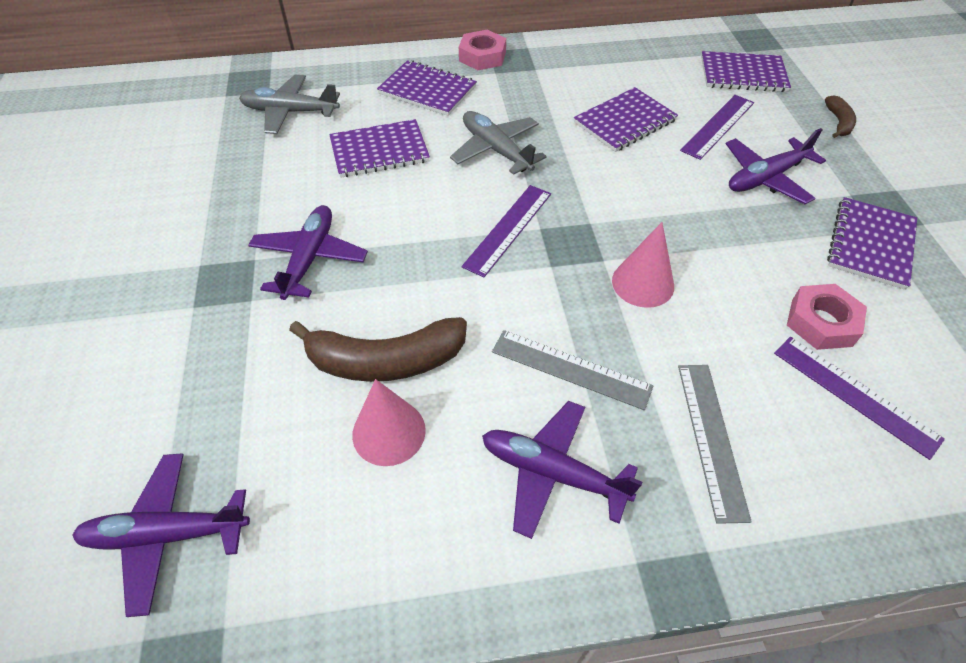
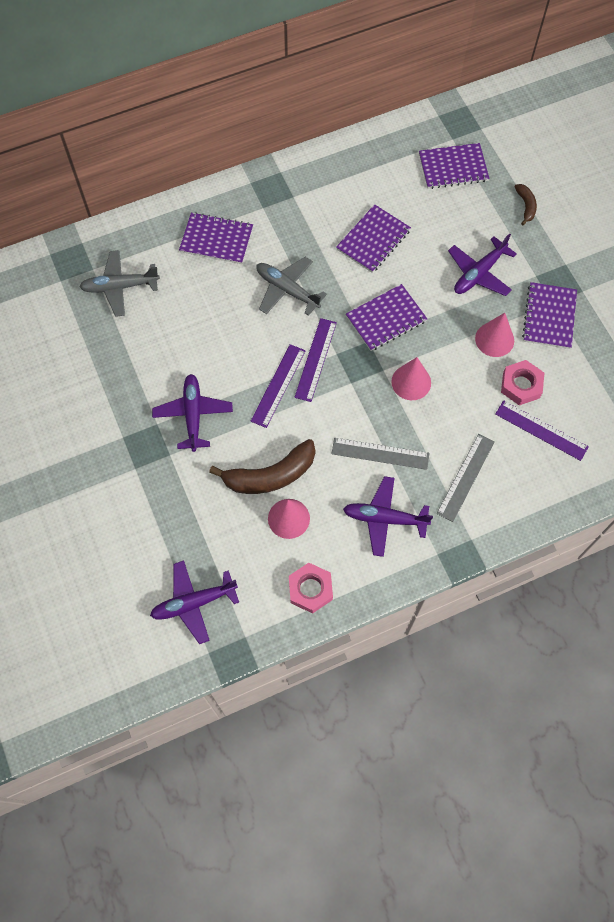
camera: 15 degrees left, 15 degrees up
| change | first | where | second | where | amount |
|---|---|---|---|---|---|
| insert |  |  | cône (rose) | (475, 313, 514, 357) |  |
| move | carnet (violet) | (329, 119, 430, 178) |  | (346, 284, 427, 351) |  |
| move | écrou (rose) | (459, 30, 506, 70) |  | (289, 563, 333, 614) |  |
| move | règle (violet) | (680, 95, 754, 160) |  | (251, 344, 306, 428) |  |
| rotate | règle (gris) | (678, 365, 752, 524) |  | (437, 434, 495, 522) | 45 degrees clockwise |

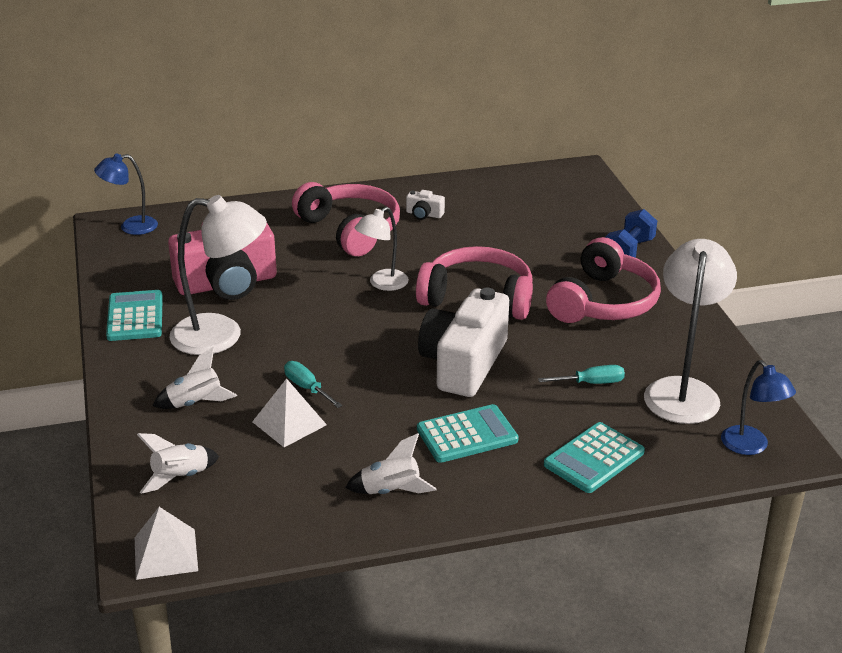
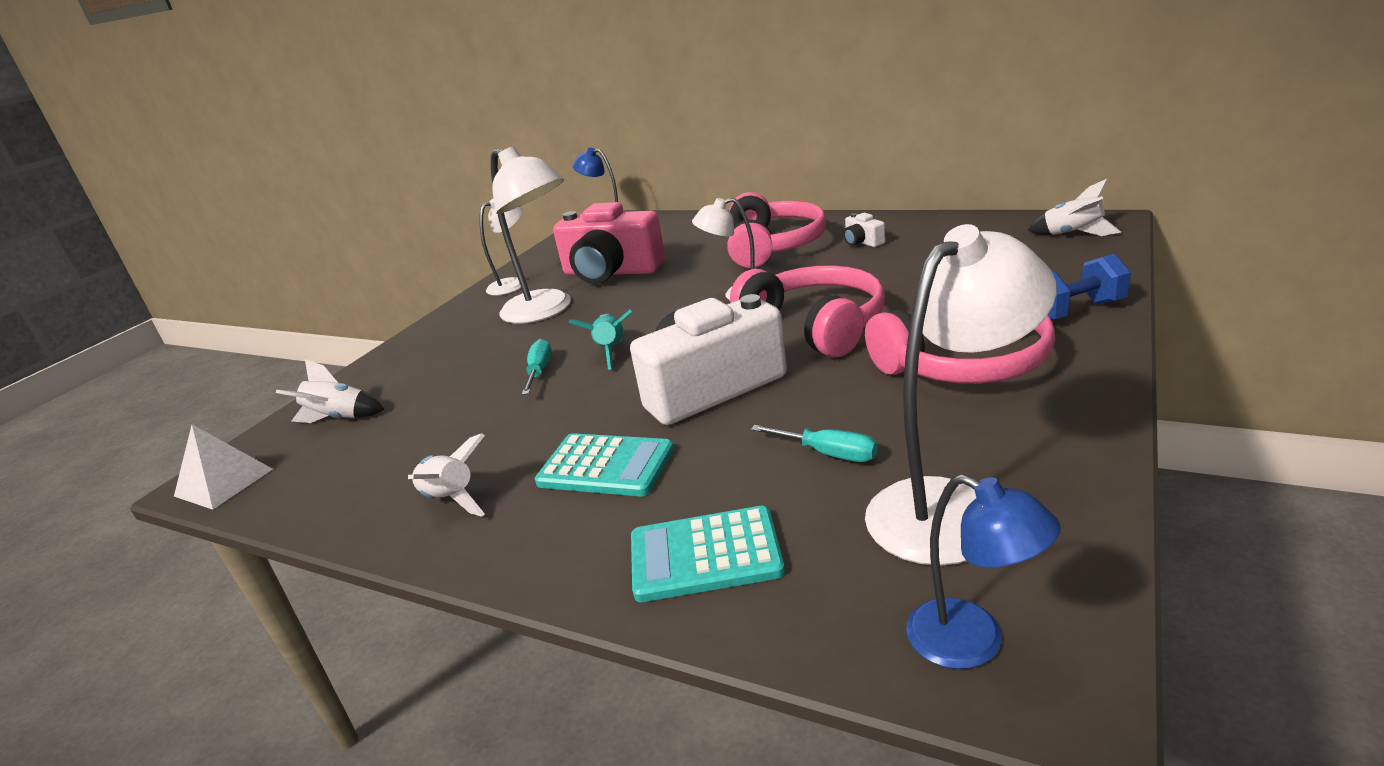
camera: 45 degrees right, 5 degrees down
| change | first | where | second | where | amount |
|---|---|---|---|---|---|
| delete | pyramide (blanc) | (252, 378, 327, 447) |  |  |  |
| insert |  |  | fusée (turquoise) | (568, 310, 632, 370) |  |
| move | fusée (blanc) | (153, 347, 237, 409) |  | (1028, 179, 1121, 236) |  |
| replace | calculatrice (turquoise) | (106, 290, 163, 341) | lampe (blanc) | (480, 199, 523, 296) |  |
| rotate | lampe (bleu) | (721, 360, 796, 455) |  | (906, 474, 1061, 669) | 60 degrees counterclockwise |

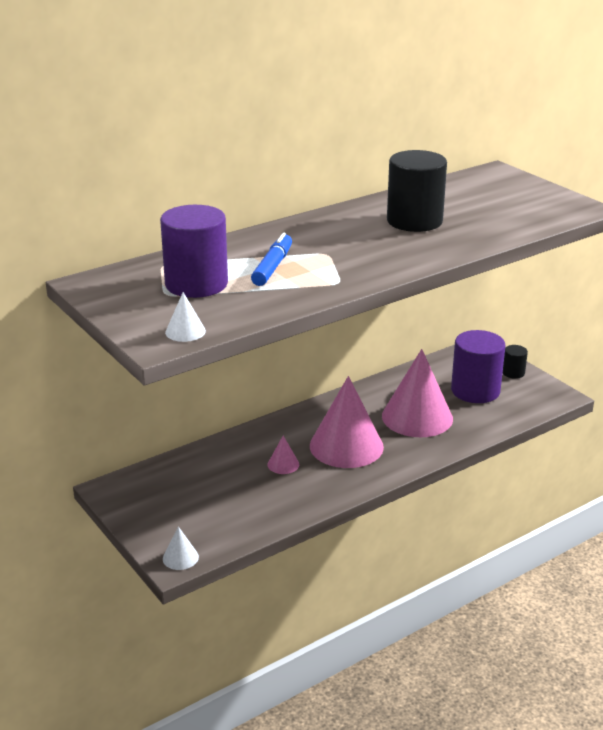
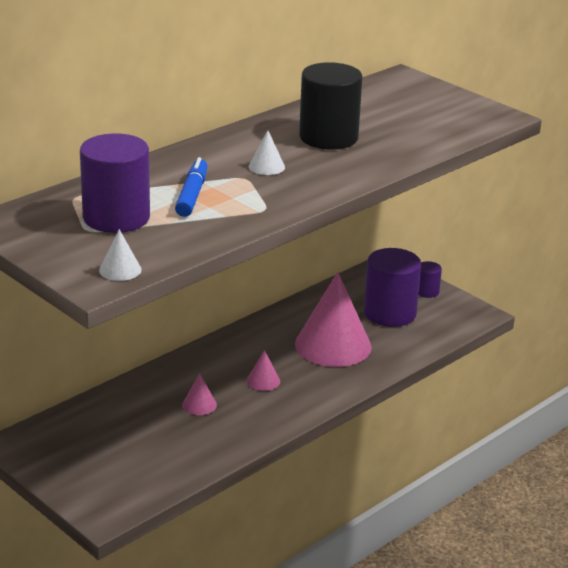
camera: 10 degrees left, 0 degrees up
| change | first | where | second | where | amount |
|---|---|---|---|---|---|
| move | cône (blanc) | (163, 527, 199, 570) |  | (249, 130, 285, 175) |  |
| recolor | cylindre (noir) | (503, 345, 528, 379) | cylindre (violet) | (419, 261, 442, 298) |  |
| resize | cône (rose) | (310, 376, 384, 468) |  | (247, 350, 280, 391) | x0.42 |

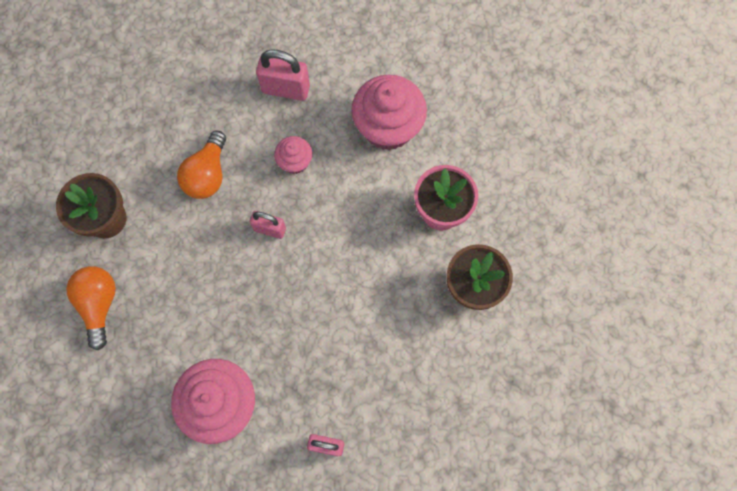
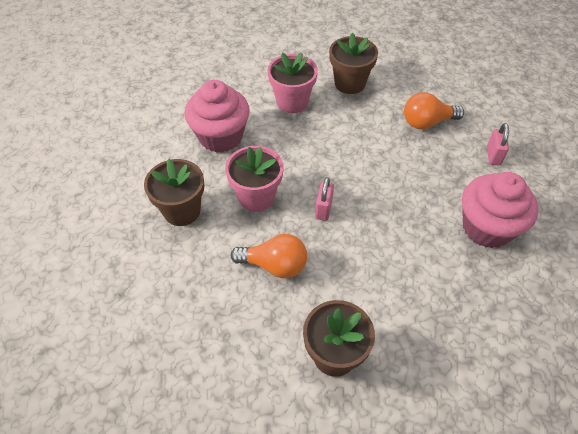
camera: 95 degrees left, 20 degrees down
| change | first | where | second | where | amount |
|---|---|---|---|---|---|
| move | ampoule (orange) | (66, 266, 116, 350) |  | (404, 92, 464, 129) |  |
| replace | cadenas (rose) | (256, 49, 310, 101) | pot de fleurs (marron) | (144, 159, 204, 226) |  |
| replace | muffin (rose) | (274, 136, 312, 174) | pot de fleurs (rose) | (225, 146, 283, 212) |  |

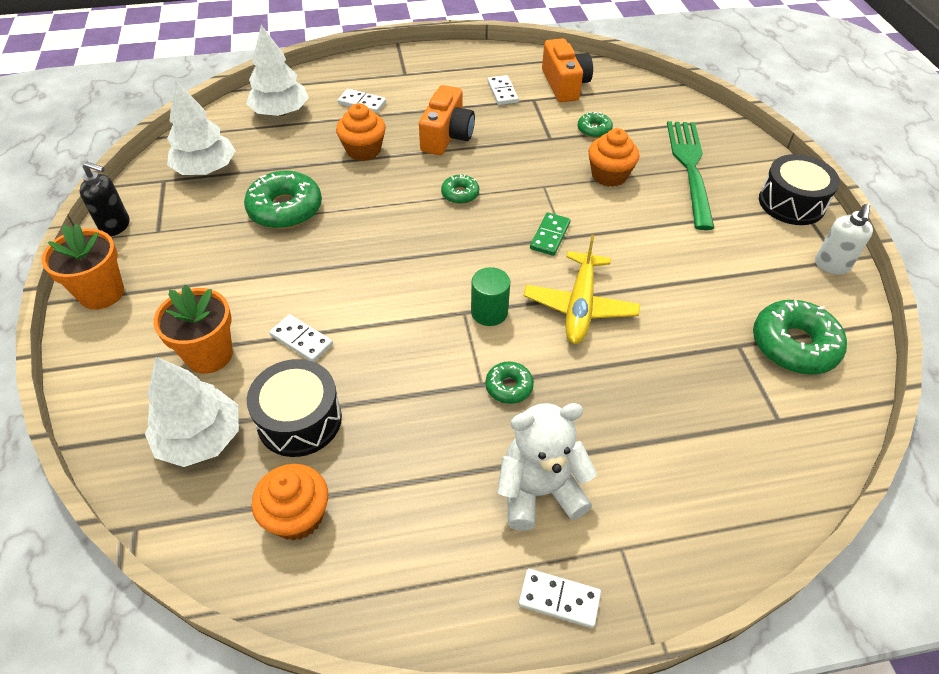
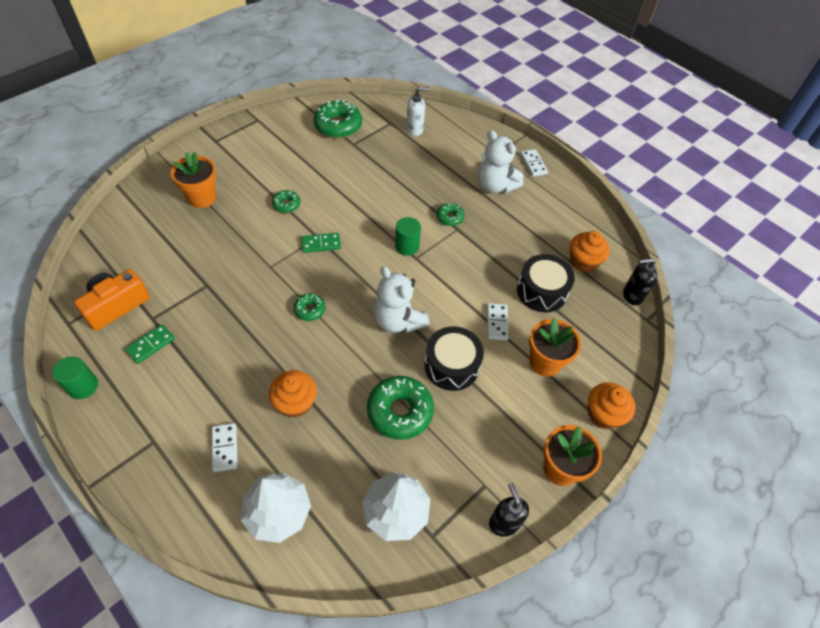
camera: 125 degrees left, 5 degrees up
| change | first | where | second | where | amount |
|---|---|---|---|---|---|
| delete | arbre (blanc) | (145, 357, 239, 467) |  |  |  |
| delete | appareil photo (orange) | (419, 85, 475, 155) |  |  |  |
| delete | avion (jaune) | (524, 235, 640, 344) |  |  |  |
| insert |  |  | cylindre (vert) | (52, 356, 98, 399) |  |
| insert |  |  | ours en peluche (blanc) | (373, 266, 429, 333) |  |
| insert |  |  | distributeur de savon (noir) | (623, 258, 657, 305) |  |
| move | beignet (vert) | (578, 112, 613, 138) |  | (272, 190, 301, 213) |  |
| move | muffin (orange) | (588, 128, 639, 187) |  | (588, 382, 635, 429) |  |
| move | tambour (noir) | (759, 154, 840, 225) |  | (424, 326, 484, 391) |  |
| move | distributeur de savon (blanc) | (815, 204, 873, 275) |  | (406, 87, 430, 136) |  |
| replace | fourchette (vert) | (667, 121, 714, 230) | pot de fleurs (orange) | (170, 152, 216, 208) |  |
| recolor | domino (blanc) | (488, 75, 519, 105) | domino (vert) | (125, 324, 175, 364) |  |

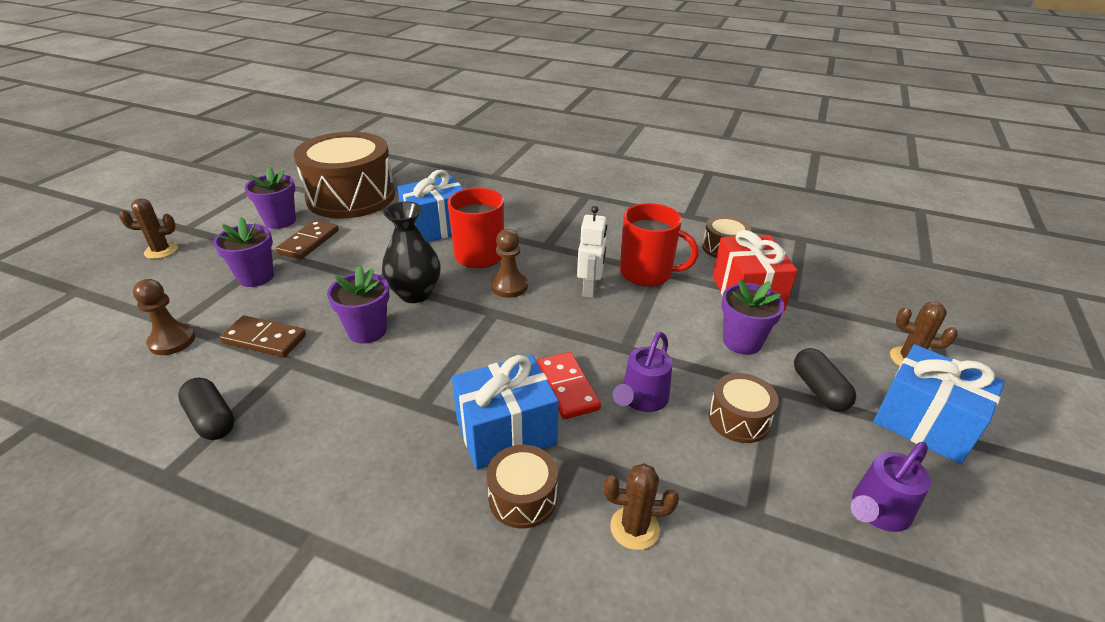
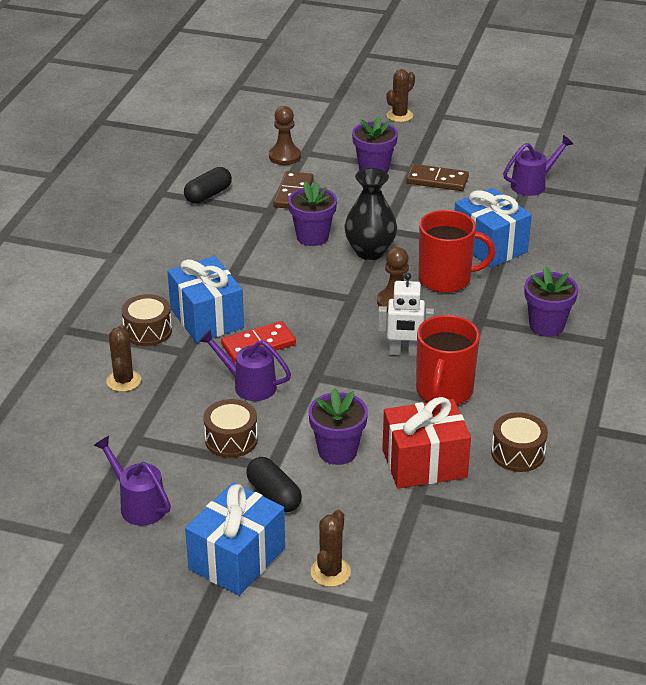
camera: 85 degrees right, 0 degrees up
| change | first | where | second | where | amount |
|---|---|---|---|---|---|
| move | pot de fleurs (violet) | (245, 166, 296, 229) |  | (524, 266, 578, 336) |  |
| replace | tambour (marron) | (294, 132, 395, 219) | arrosoir (violet) | (503, 135, 573, 196) |  |
| rotate | cactus (marron) | (119, 198, 178, 259) |  | (386, 69, 415, 122) | 60 degrees clockwise |
| rotate | gélule (noir) | (794, 348, 856, 412) |  | (246, 457, 302, 512) | 75 degrees clockwise |

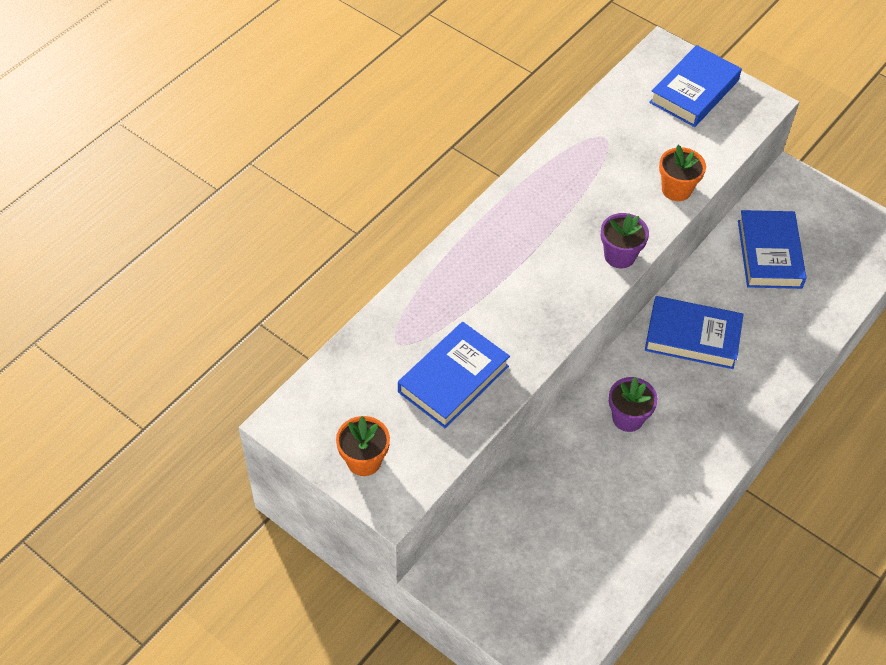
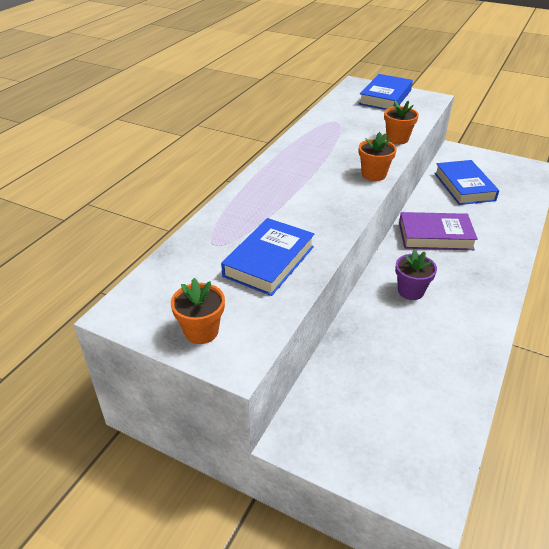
camera: 10 degrees left, 15 degrees down
| change | first | where | second | where | amount |
|---|---|---|---|---|---|
| recolor | pot de fleurs (violet) | (601, 213, 649, 268) | pot de fleurs (orange) | (359, 132, 397, 181) |  |
| recolor | livre (bleu) | (645, 296, 744, 369) | livre (violet) | (399, 212, 478, 250) |  |

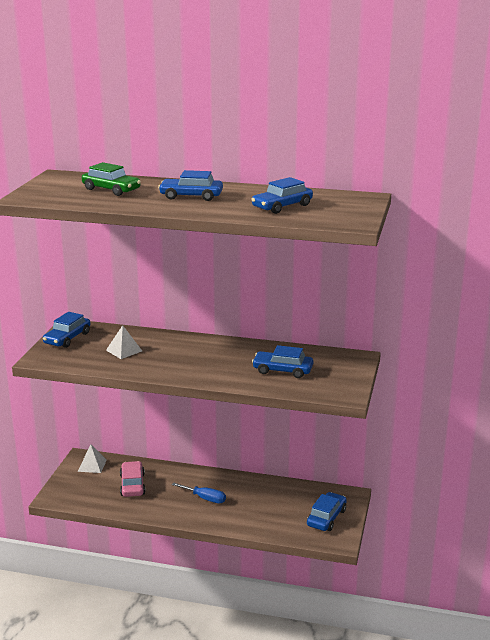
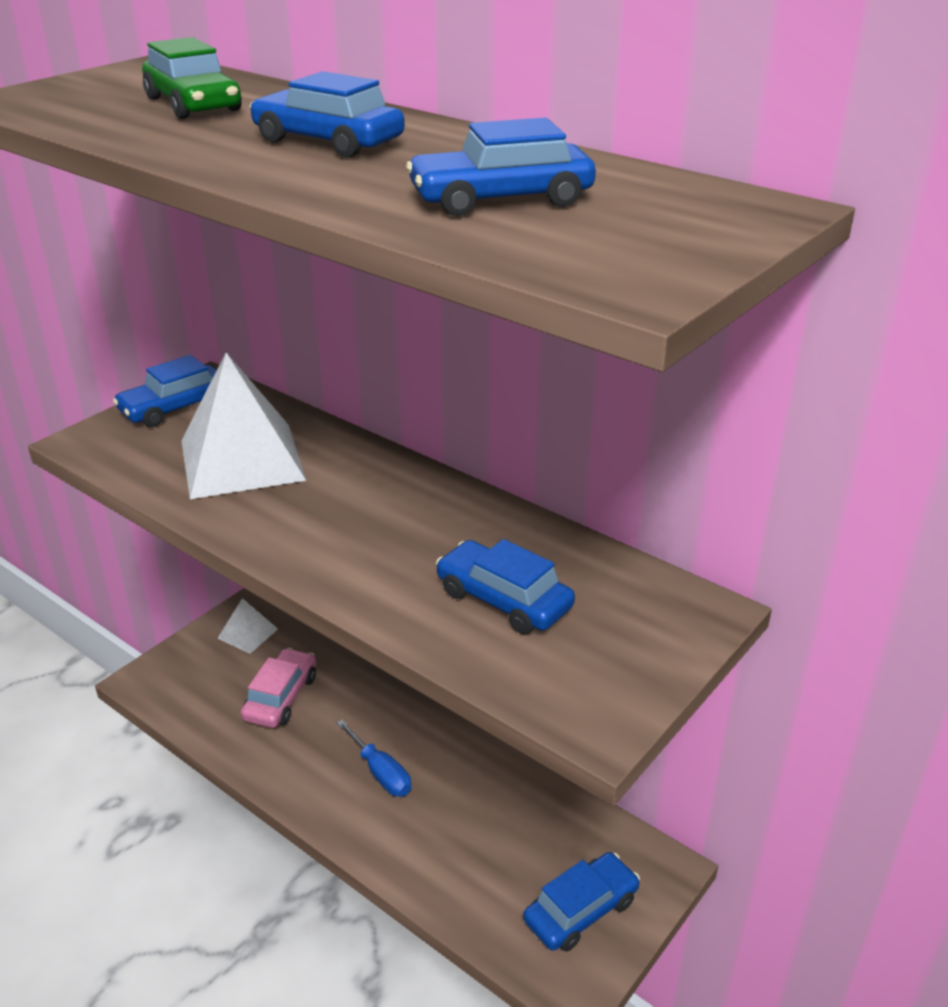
camera: 25 degrees right, 10 degrees up
| change | first | where | second | where | amount |
|---|---|---|---|---|---|
| resize | pyramide (blanc) | (106, 325, 142, 359) |  | (181, 352, 306, 499) | x2.04 |

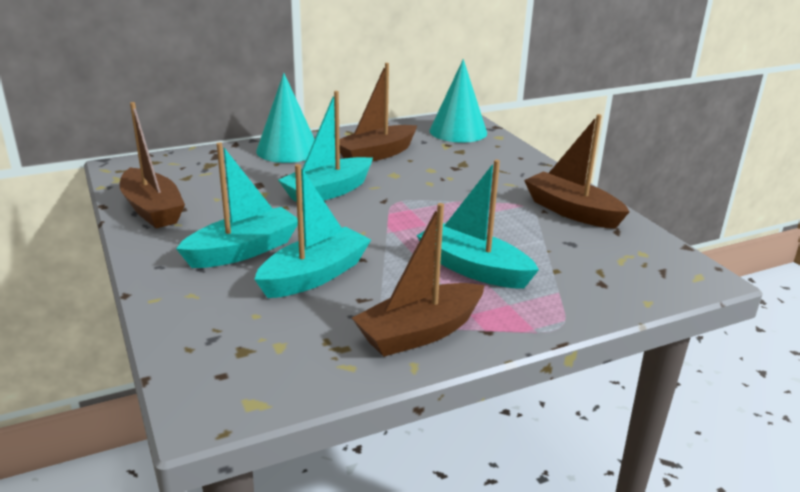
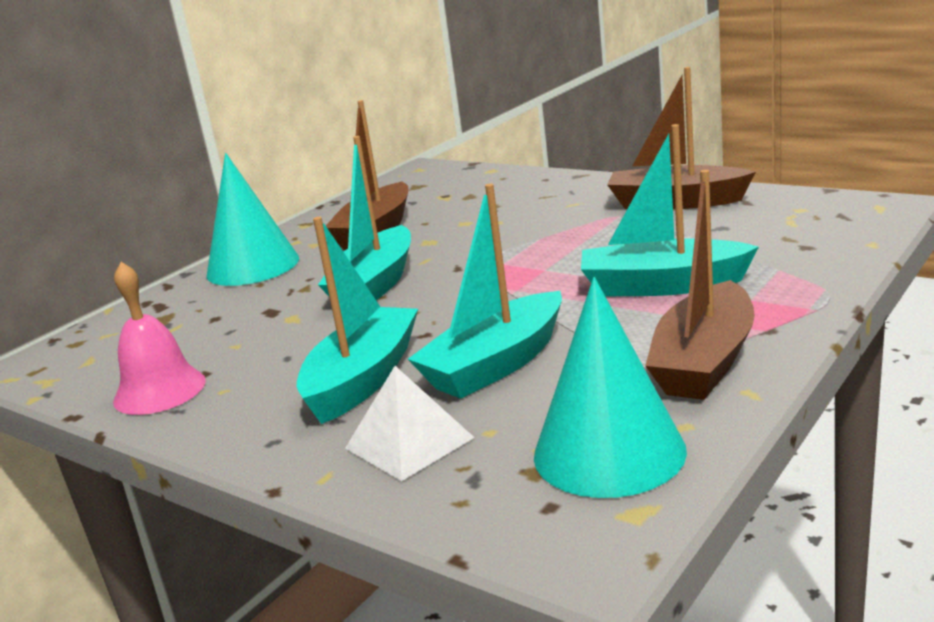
camera: 25 degrees left, 5 degrees down
| change | first | where | second | where | amount |
|---|---|---|---|---|---|
| insert |  |  | pyramide (blanc) | (345, 366, 475, 481) |  |
| move | cône (turquoise) | (429, 59, 487, 143) |  | (534, 277, 687, 498) |  |
| replace | bateau (marron) | (120, 102, 185, 228) | cloche (rose) | (113, 262, 206, 415) |  |
| rotate | bateau (turquoise) | (254, 164, 371, 298) |  | (408, 184, 562, 399) | 150 degrees counterclockwise |

